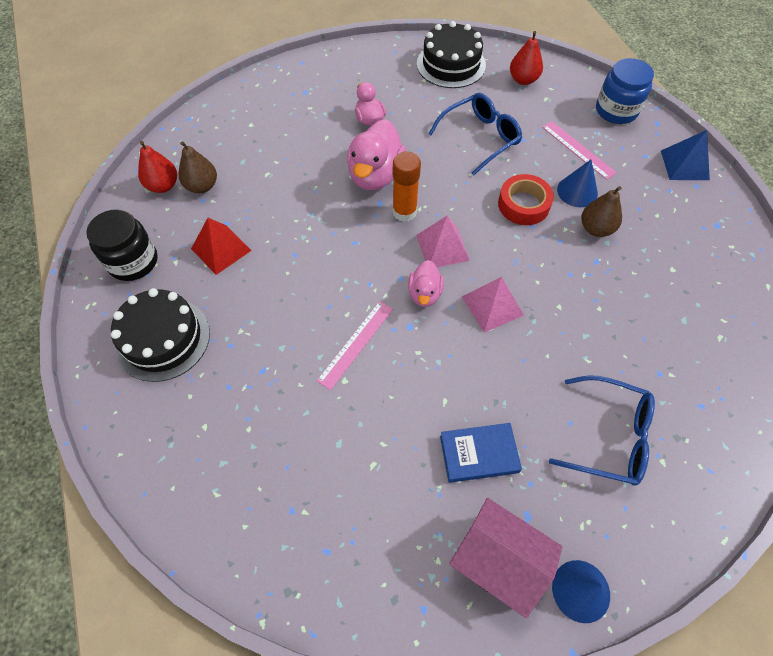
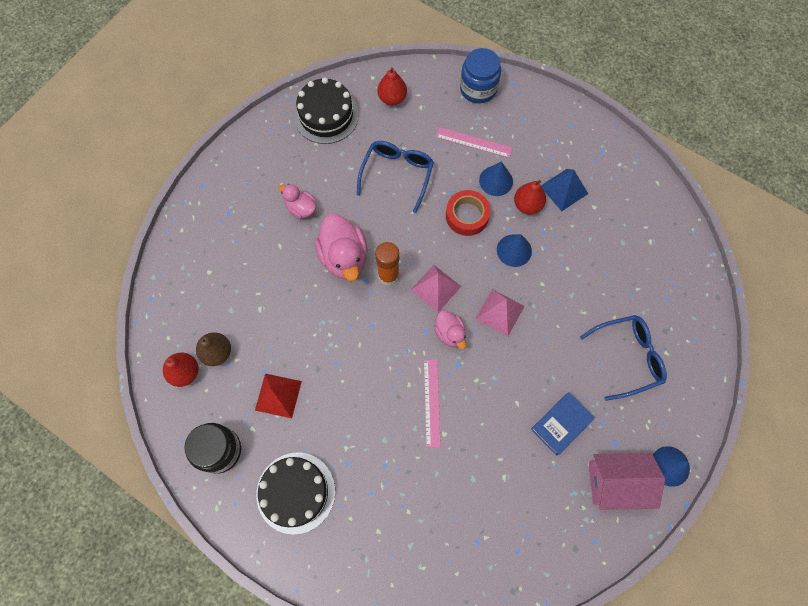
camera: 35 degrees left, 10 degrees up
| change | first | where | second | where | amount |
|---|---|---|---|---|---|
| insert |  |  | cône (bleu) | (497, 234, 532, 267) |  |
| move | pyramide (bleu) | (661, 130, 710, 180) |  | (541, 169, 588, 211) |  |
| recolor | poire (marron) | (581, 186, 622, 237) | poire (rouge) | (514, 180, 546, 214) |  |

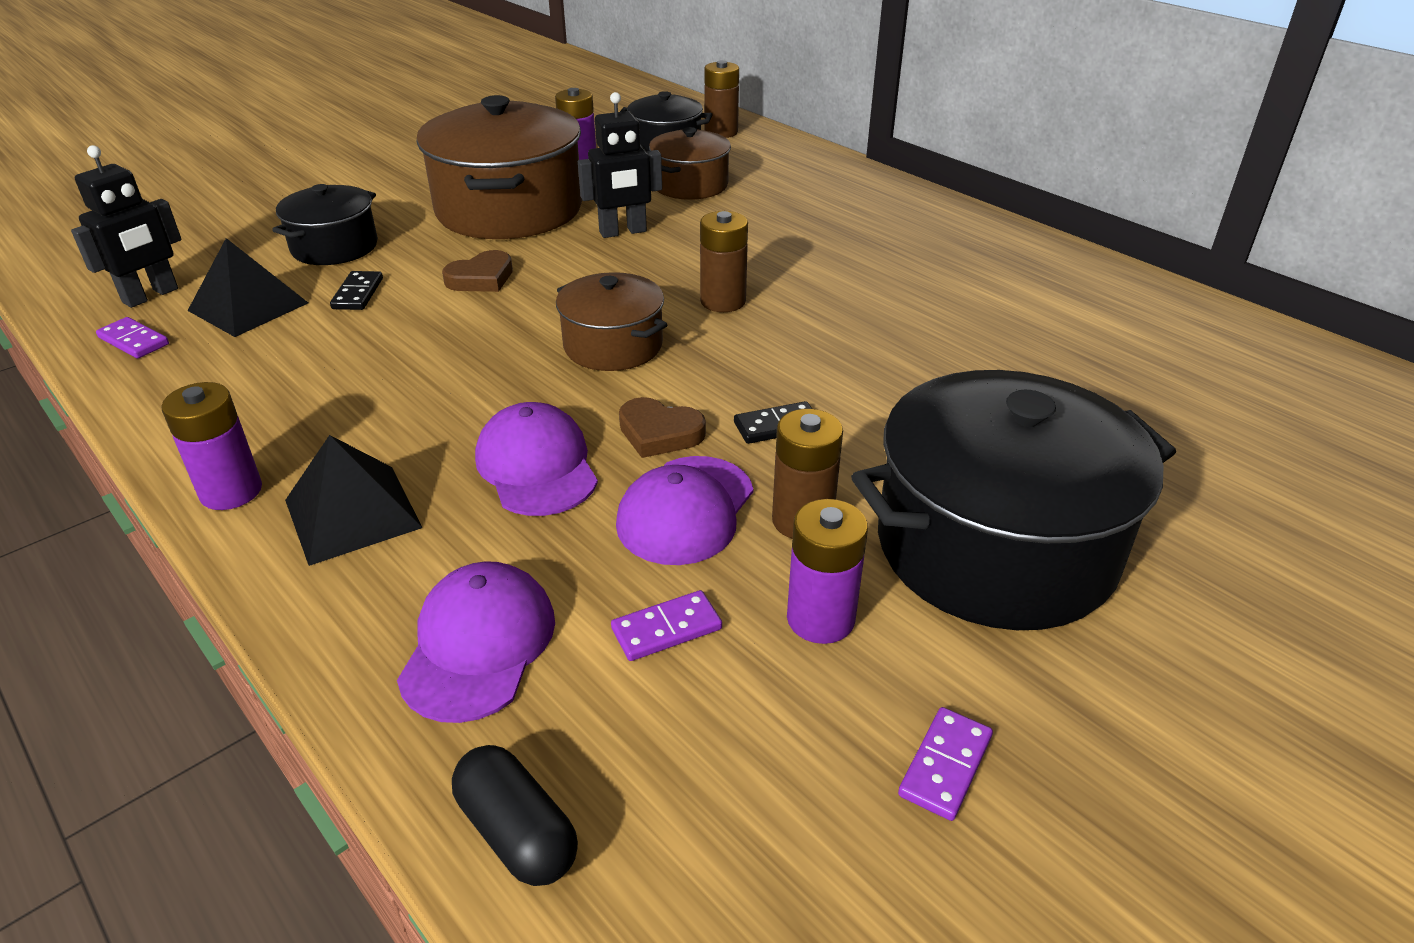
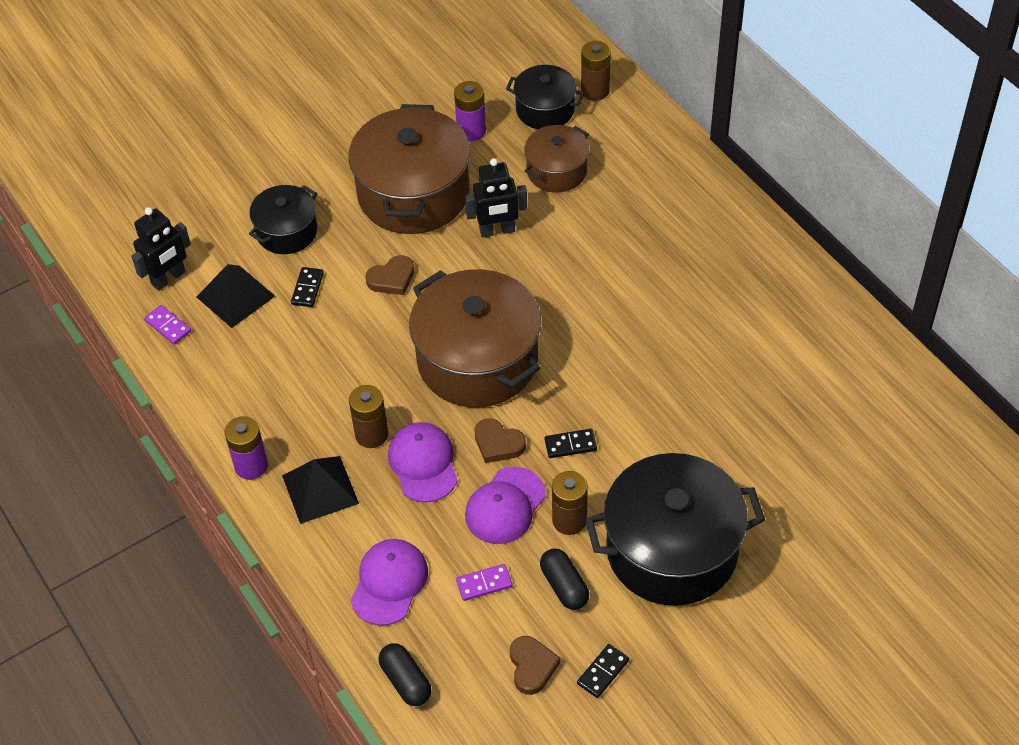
camera: 10 degrees right, 15 degrees up
| change | first | where | second | where | amount |
|---|---|---|---|---|---|
| insert |  |  | cœur (marron) | (510, 636, 560, 695) |  |
| move | pile (marron) | (700, 211, 748, 312) |  | (349, 385, 388, 448) |  |
| replace | pile (violet) | (787, 499, 868, 644) | gélule (noir) | (540, 548, 589, 610) |  |
| recolor | domino (violet) | (898, 707, 993, 821) | domino (noir) | (577, 644, 629, 698) |  |
| resize | marmite (marron) | (556, 272, 667, 371) |  | (409, 269, 541, 407) | x1.84 |

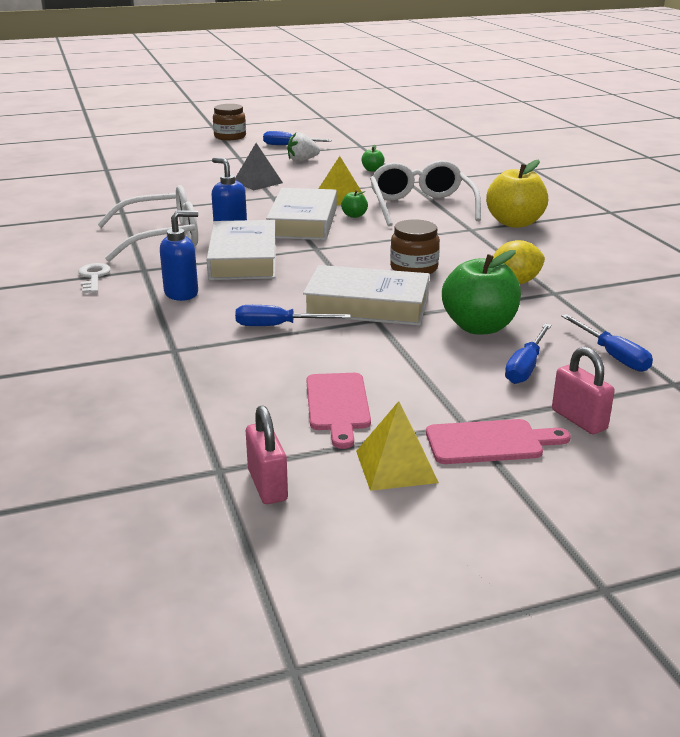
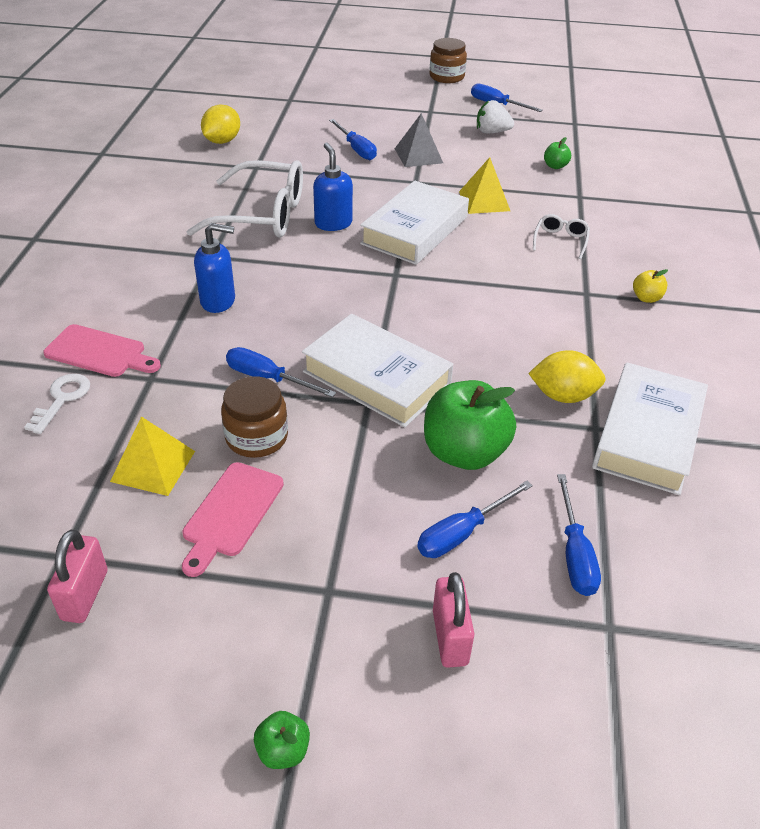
camera: 25 degrees right, 15 degrees up
| change | first | where | second | where | amount |
|---|---|---|---|---|---|
| insert |  |  | citron (jaune) | (201, 105, 240, 144) |  |
| insert |  |  | tournevis (bleu) | (329, 119, 377, 160) |  |
| move | clé (blanc) | (78, 263, 111, 293) |  | (24, 374, 90, 434) |  |
| move | livre (blanc) | (206, 220, 276, 280) |  | (592, 363, 708, 495) |  |
| move | pomme (vert) | (341, 190, 368, 218) |  | (254, 711, 310, 769) |  |
| move | pyramide (jaune) | (356, 401, 439, 491) |  | (110, 416, 195, 496) |  |
| move | bocal (marron) | (390, 219, 440, 274) |  | (221, 376, 288, 458) |  |
| move | planche à découper (rose) | (426, 419, 571, 464) |  | (43, 324, 161, 377) |  |
| resize | lunettes (blanc) | (370, 160, 481, 226) |  | (533, 214, 590, 259) | x0.45 |
| resize | pomme (jaune) | (486, 160, 548, 228) |  | (633, 269, 668, 303) | x0.45 |

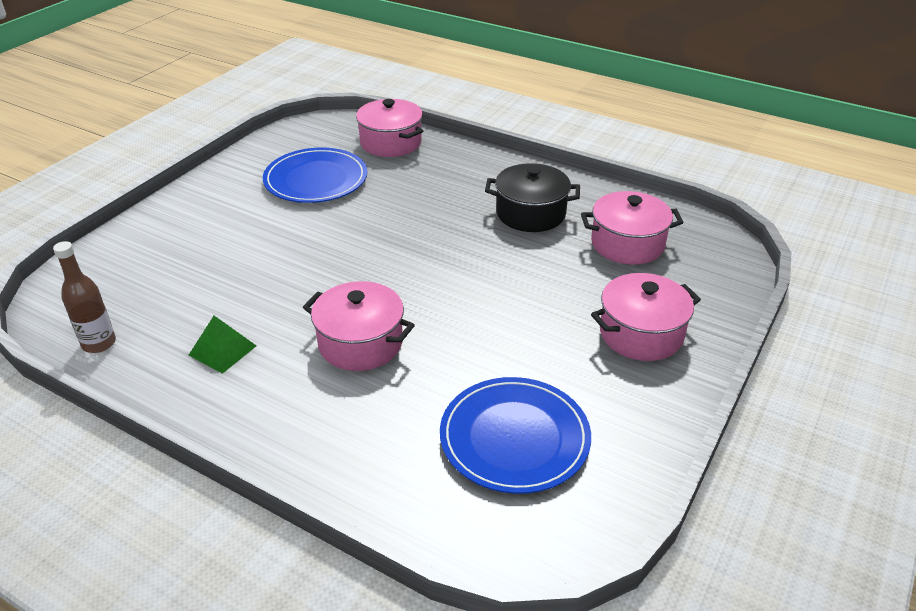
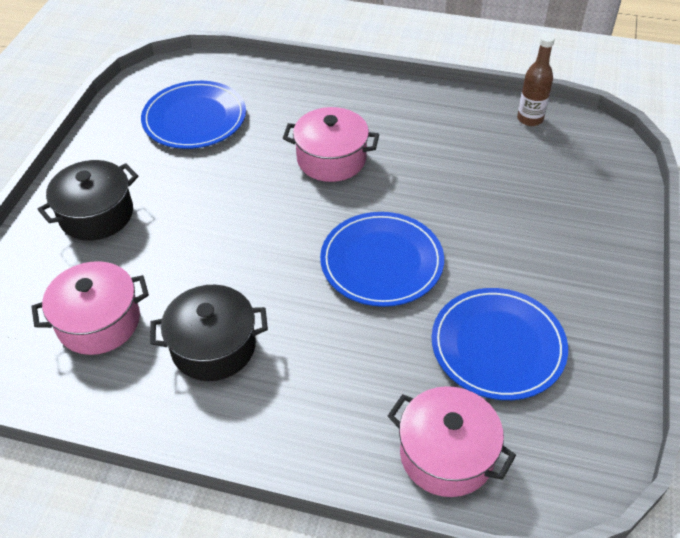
camera: 165 degrees right, 10 degrees up
| change | first | where | second | where | amount |
|---|---|---|---|---|---|
| delete | pyramide (vert) | (189, 316, 256, 374) |  |  |  |
| insert |  |  | assiette (bleu) | (320, 212, 444, 307) |  |
| recolor | marmite (rose) | (591, 273, 701, 361) | marmite (noir) | (37, 160, 138, 241) |  |

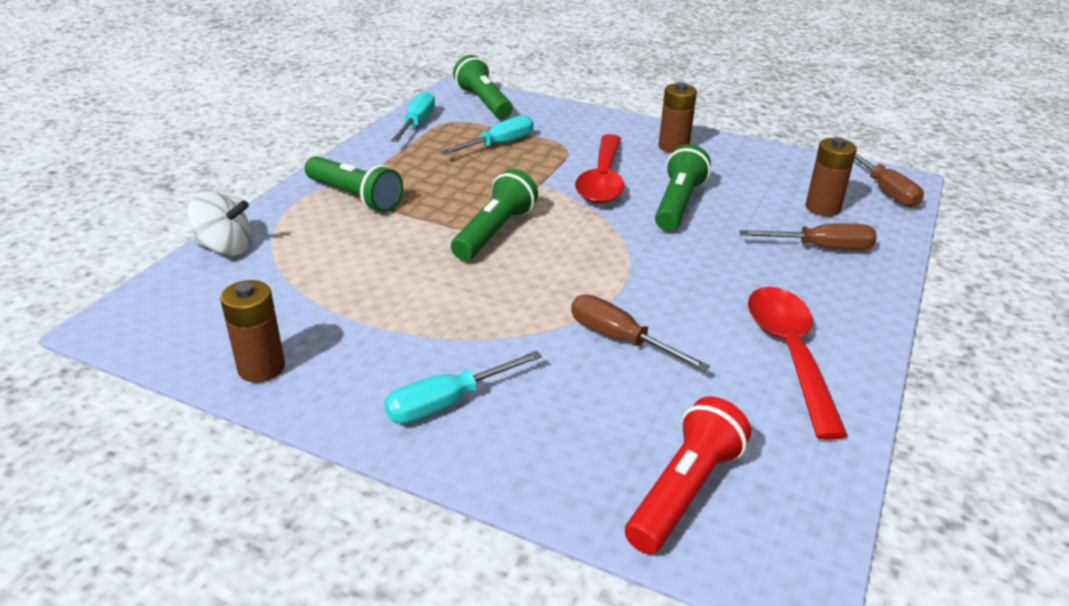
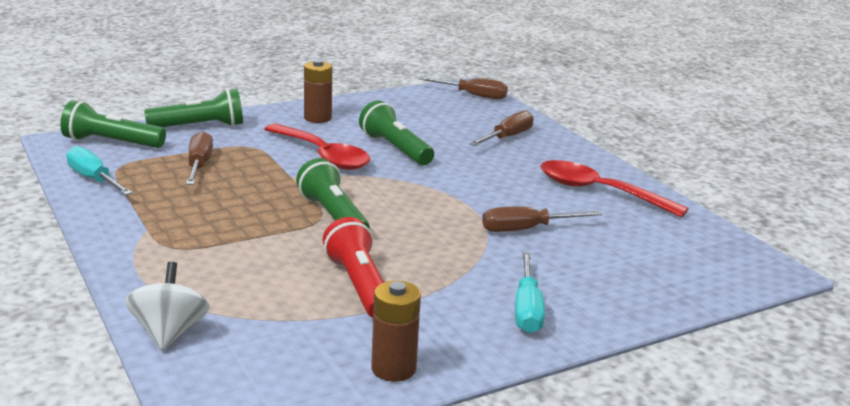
camera: 55 degrees left, 10 degrees down
| change | first | where | second | where | amount |
|---|---|---|---|---|---|
| delete | pile (marron) | (806, 137, 857, 216) |  |  |  |
| move | lampe de poche (vert) | (305, 156, 403, 212) |  | (144, 89, 243, 127) |  |
| move | lampe de poche (rouge) | (625, 396, 751, 554) |  | (323, 217, 384, 318) |  |
| recolor | tournevis (turquoise) | (440, 115, 534, 155) | tournevis (marron) | (186, 131, 213, 185) |  |
| rotate | toupie (blanc) | (187, 191, 252, 256) |  | (125, 262, 210, 350) | 45 degrees counterclockwise |

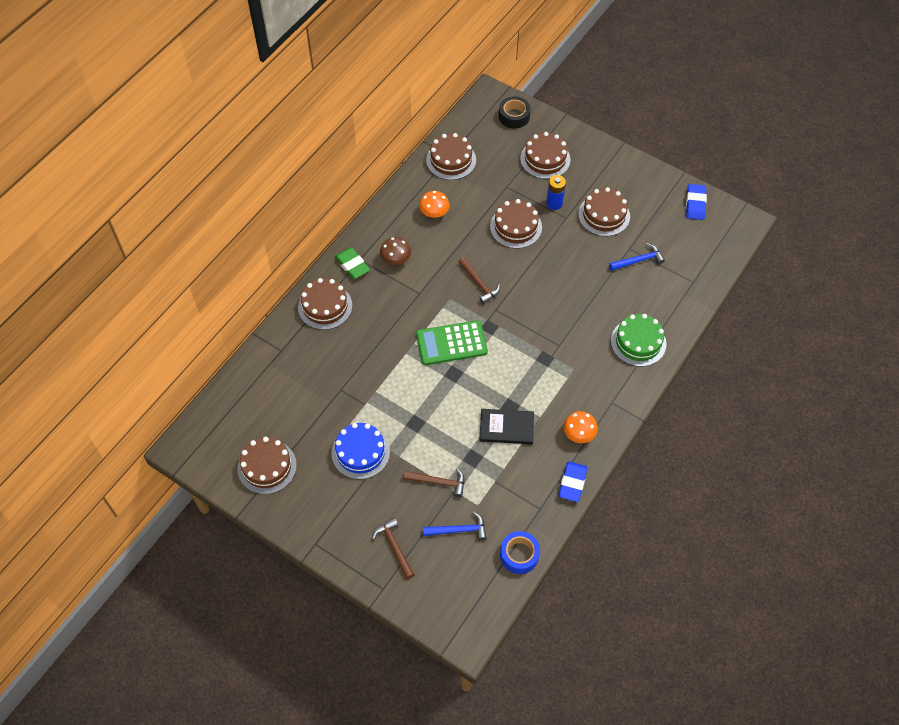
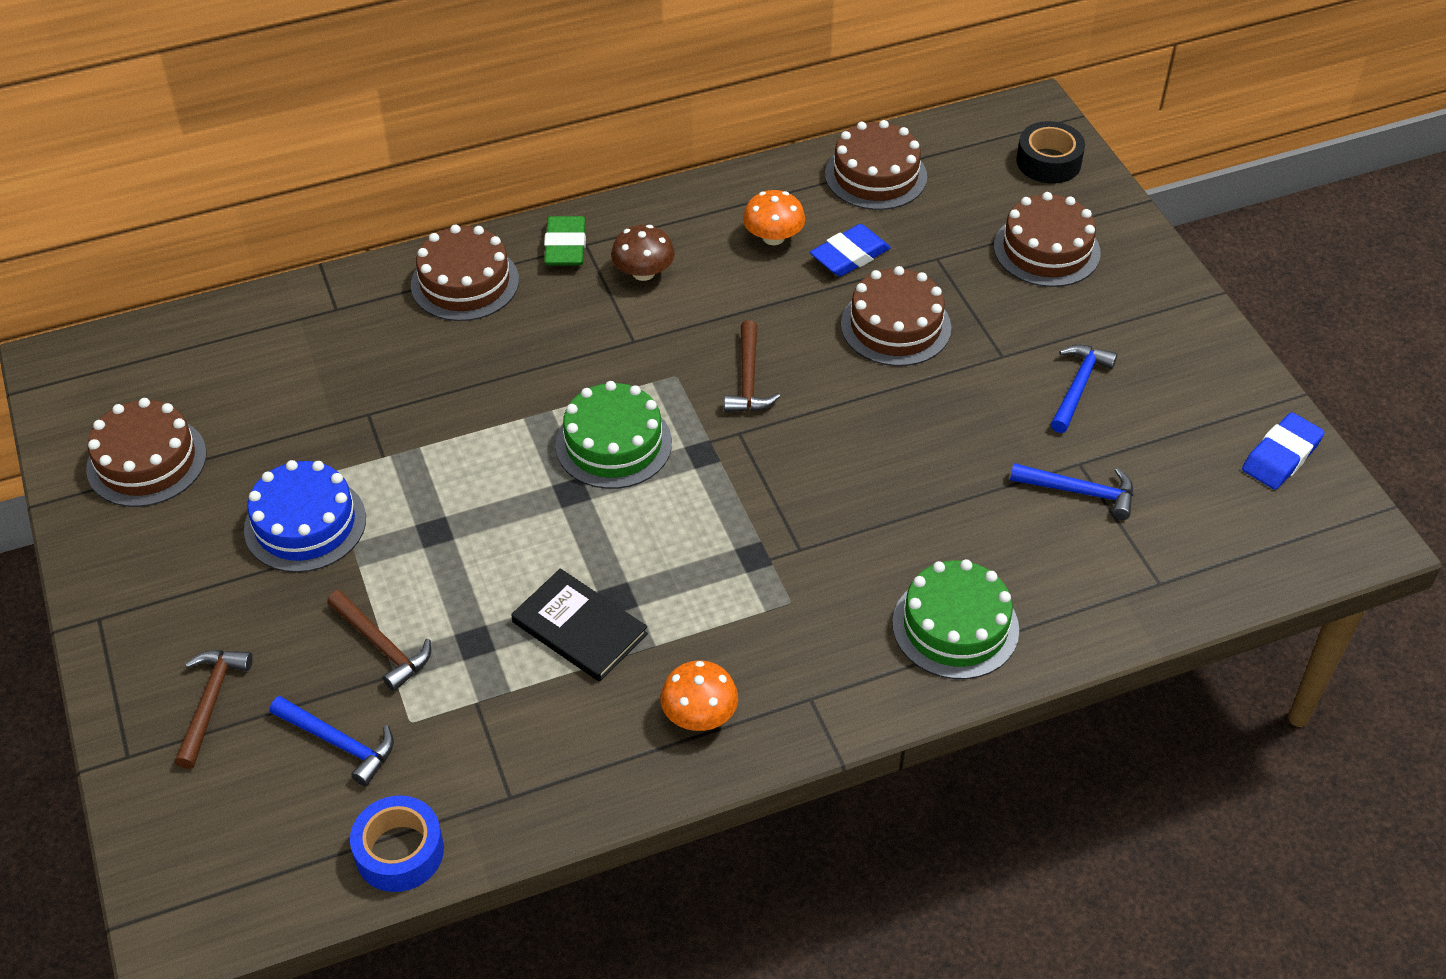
camera: 35 degrees right, 10 degrees down
| change | first | where | second | where | amount |
|---|---|---|---|---|---|
| delete | pile (bleu) | (546, 175, 566, 210) |  |  |  |
| move | gomme (bleu) | (558, 461, 588, 502) |  | (810, 224, 891, 277) |  |
| replace | calculatrice (vert) | (416, 320, 488, 365) | gâteau (vert) | (555, 381, 672, 489) |  |
| replace | gâteau (marron) | (578, 187, 630, 236) | marteau (bleu) | (1051, 345, 1117, 433) |  |

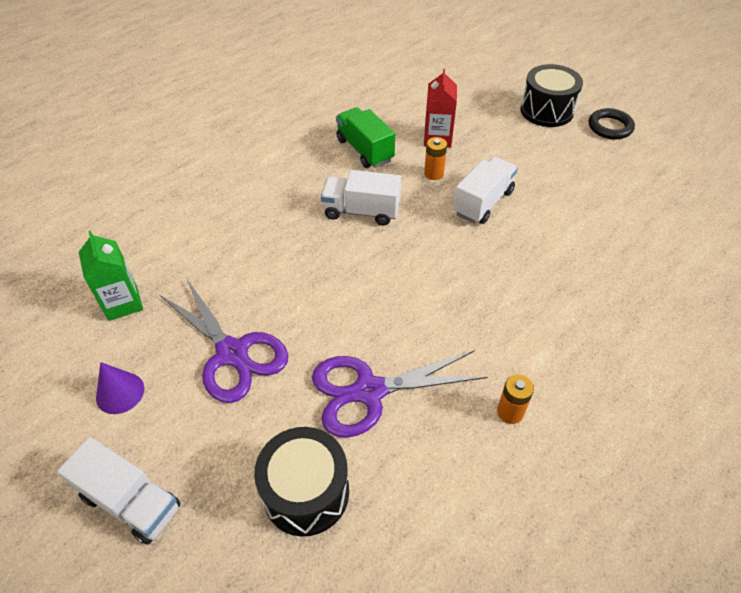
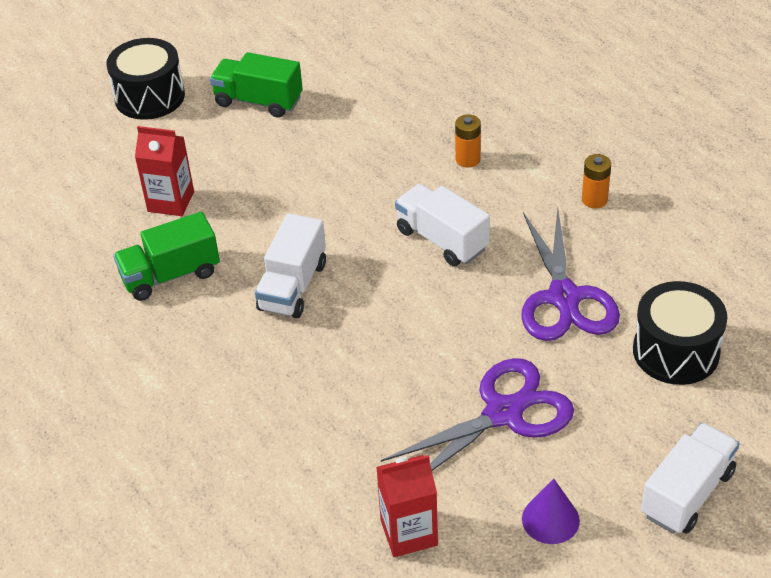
camera: 80 degrees left, 5 degrees down
| change | first | where | second | where | amount |
|---|---|---|---|---|---|
| delete | anneau (noir) | (589, 108, 635, 139) |  |  |  |
| insert |  |  | camion (vert) | (210, 52, 303, 118) |  |
| move | pile (orange) | (424, 137, 447, 180) |  | (455, 114, 481, 167) |  |
| move | camion (blanc) | (453, 157, 518, 224) |  | (395, 184, 490, 266) |  |
| recolor | brique de lait (vert) | (79, 231, 143, 321) | brique de lait (rouge) | (376, 455, 438, 557) |  |

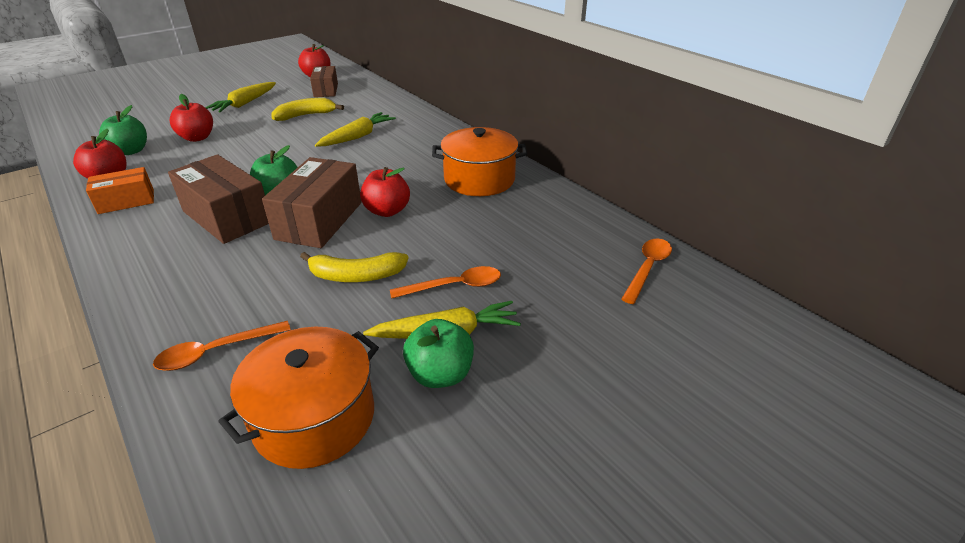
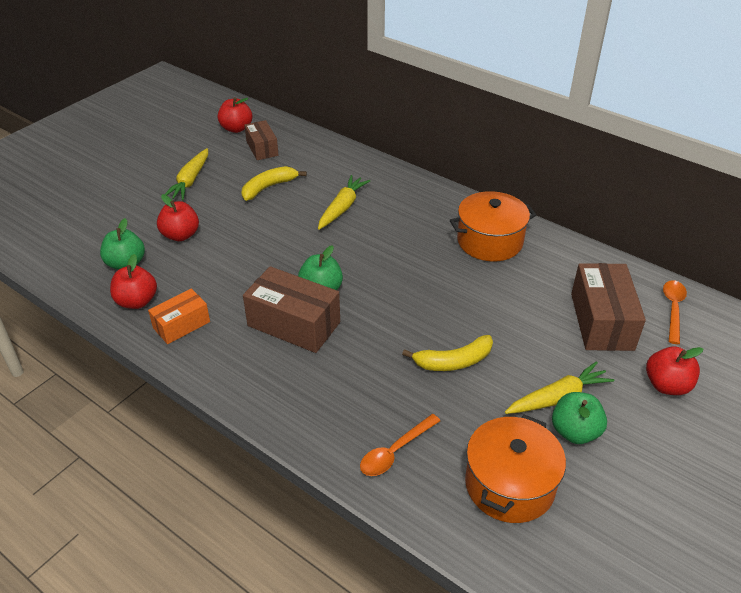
camera: 15 degrees left, 5 degrees up
| change | first | where | second | where | amount |
|---|---|---|---|---|---|
| delete | cuillère (orange) | (390, 266, 501, 299) |  |  |  |
| move | boîte (marron) | (262, 157, 362, 248) |  | (571, 263, 646, 351) |  |
| move | pomme (rouge) | (360, 167, 410, 217) |  | (646, 346, 703, 395) |  |

